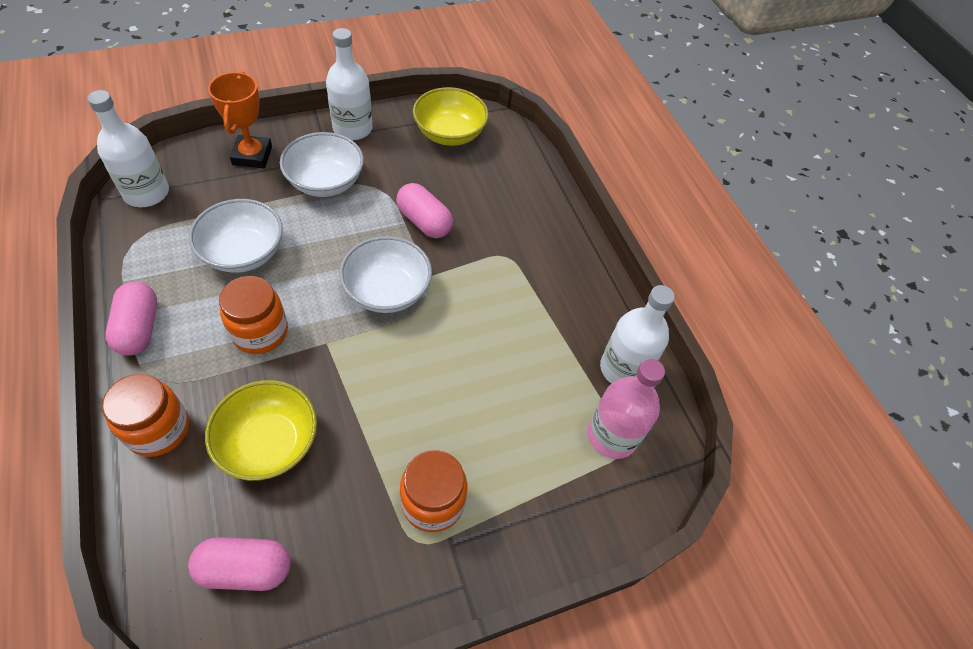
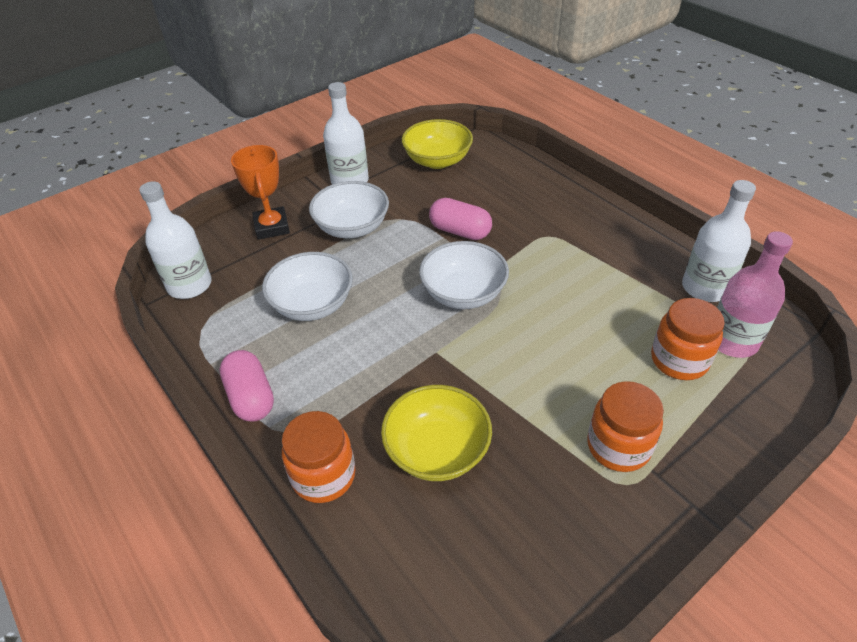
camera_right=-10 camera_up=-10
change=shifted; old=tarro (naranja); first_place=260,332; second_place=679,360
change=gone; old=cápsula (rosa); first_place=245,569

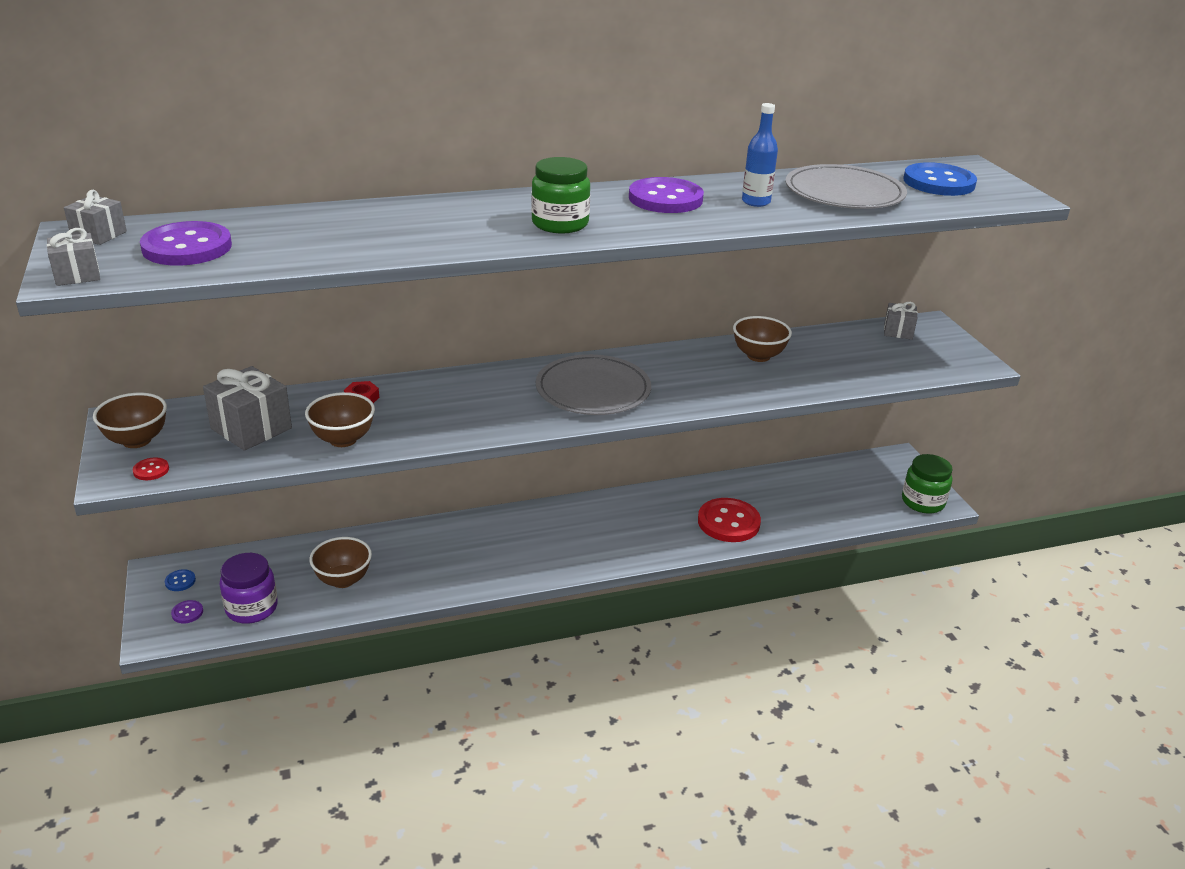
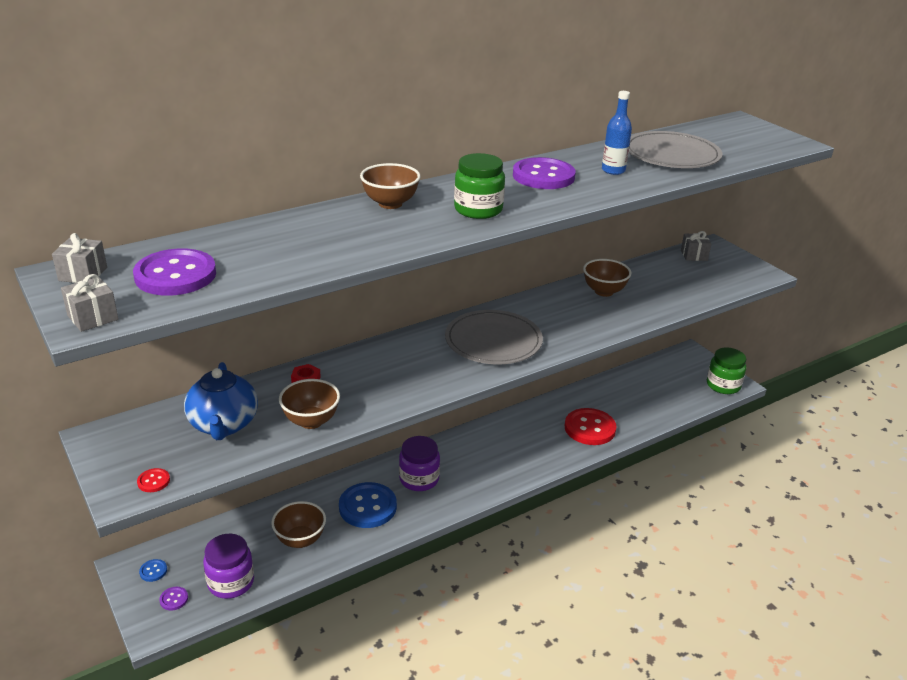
camera_right=-15 camera_up=0
change=shifted; old=botón (azul); first_place=938,182; second_place=367,507
change=swapped; old=regalo (gris); new=tetera (azul); first_place=251,428; second_place=223,425
change=shifted; old=cuenco (marrón); first_place=137,440; second_place=390,204
change=new; new=tarro (morado); second_place=419,479

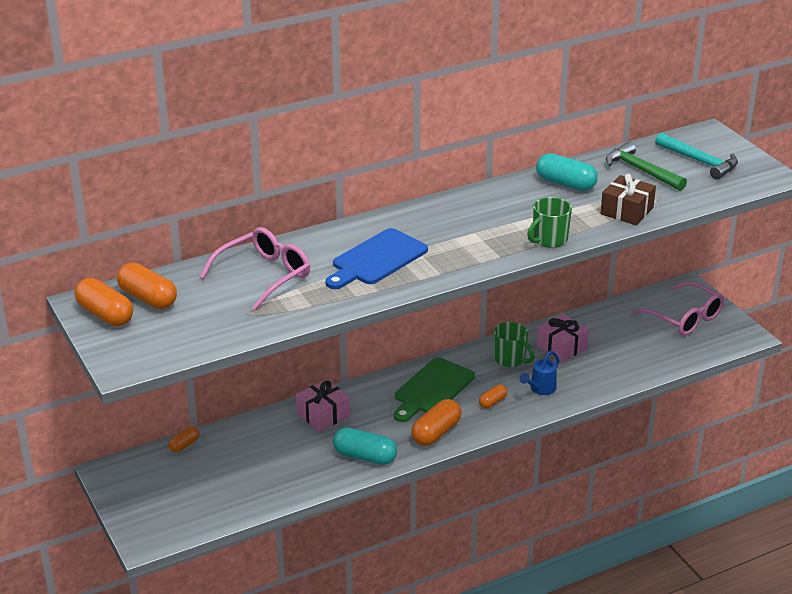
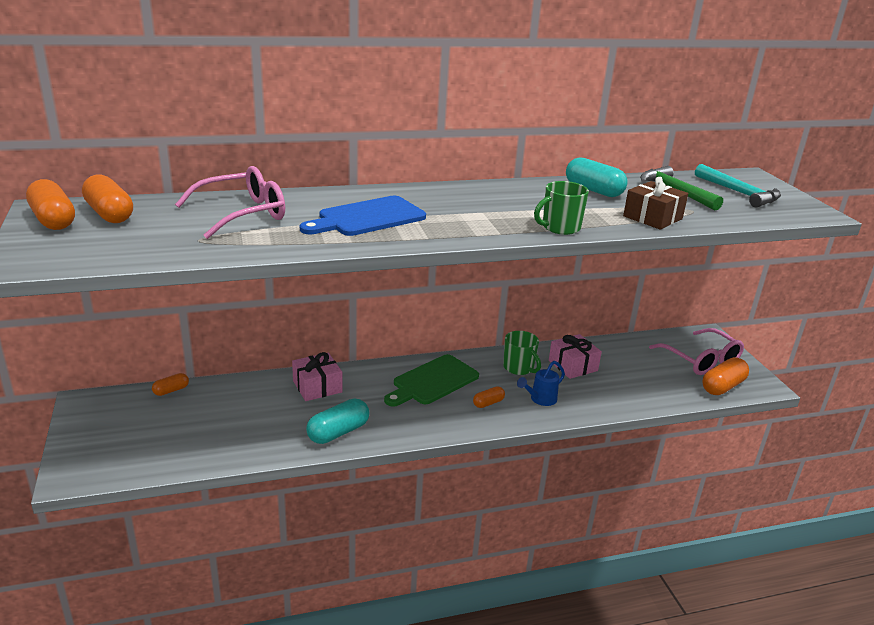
camera_right=10 camera_up=-5
change=shifted; old=cápsula (naranja); first_place=436,433; second_place=722,386
change=rotated; old=cápsula (turquesa); first_place=365,456; second_place=338,432; degrees=-75

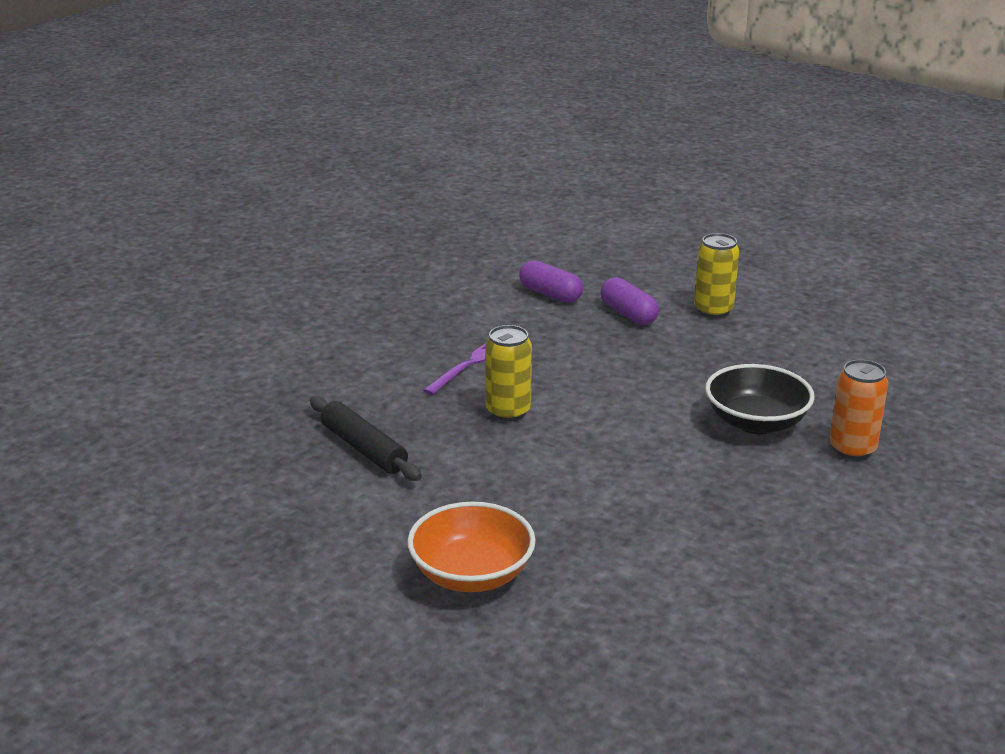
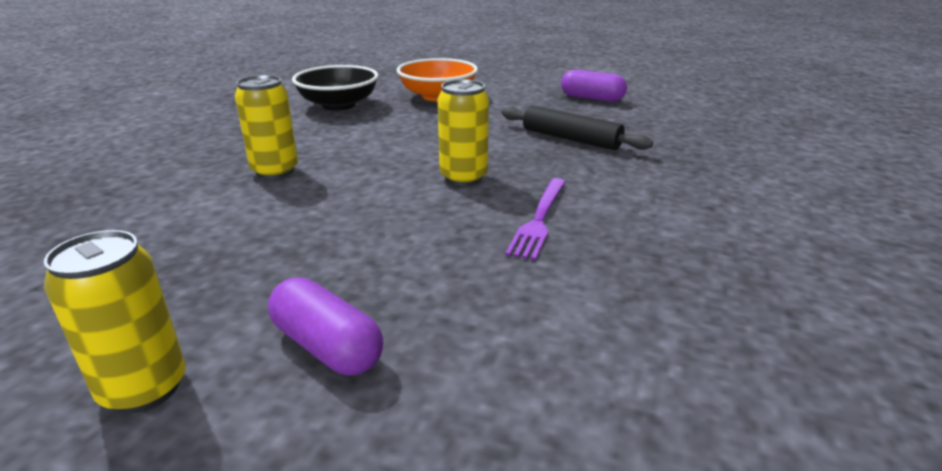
camera_right=165 camera_up=0
change=shifted; old=cápsula (morado); first_place=550,294; second_place=592,98
change=gone; old=lata (naranja); first_place=852,449
change=shifted; old=cuenco (negro); first_place=756,422; second_place=339,105
change=new; new=lata (amarillo); second_place=275,171

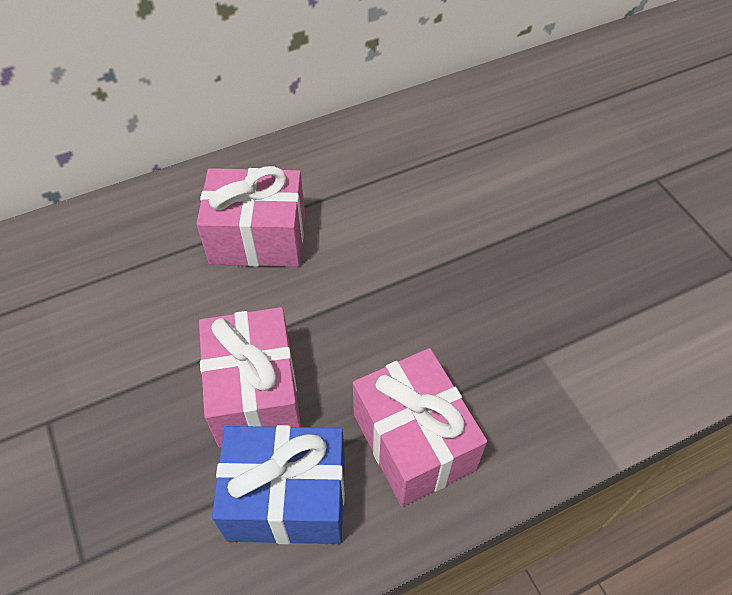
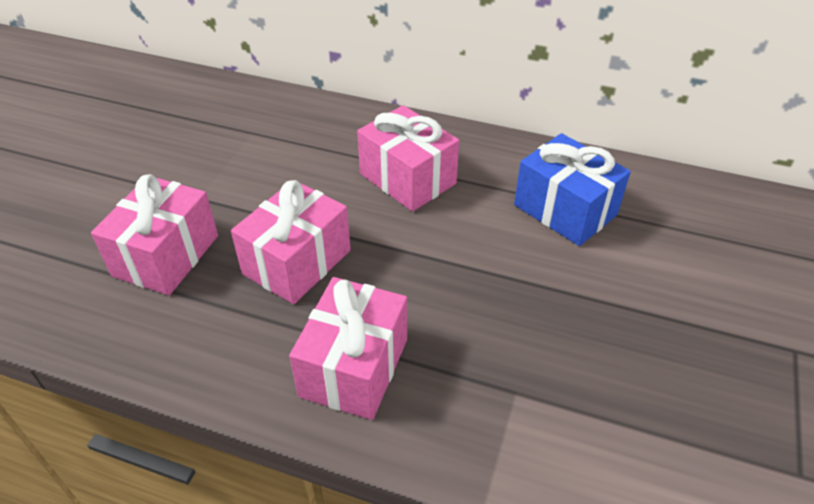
camera_right=45 camera_up=-10
change=shifted; old=regalo (azul); first_place=287,498; second_place=565,210
change=new; new=regalo (rosa); second_place=166,255

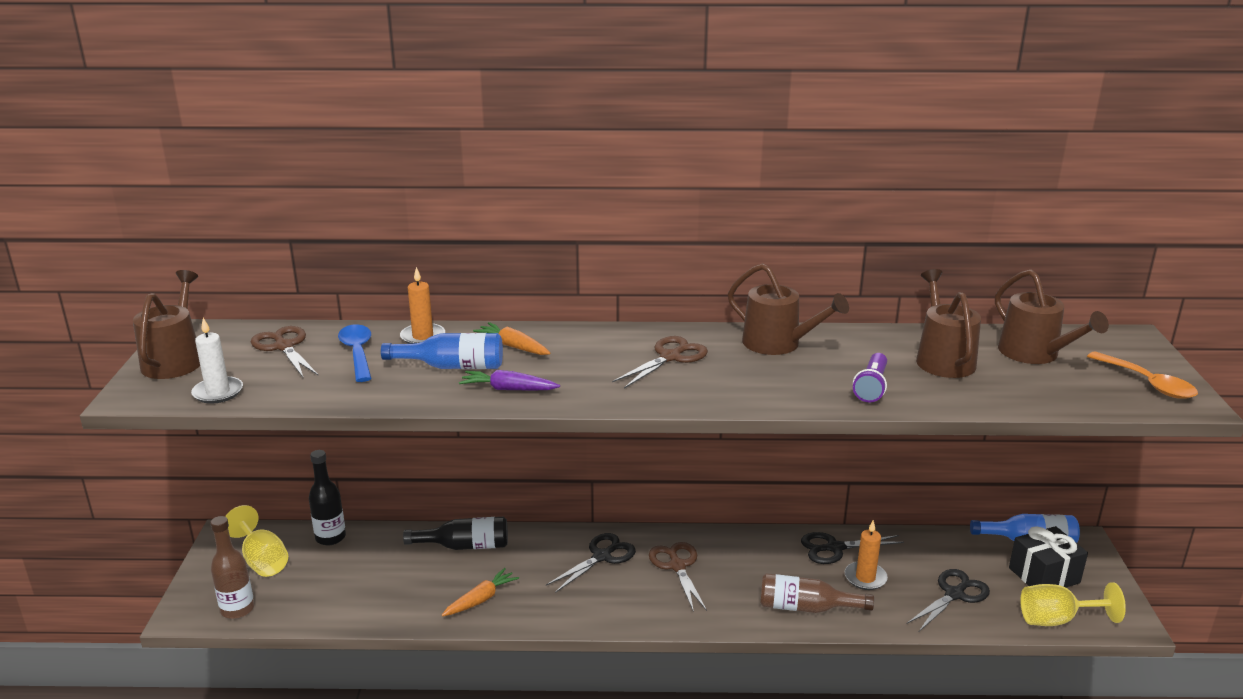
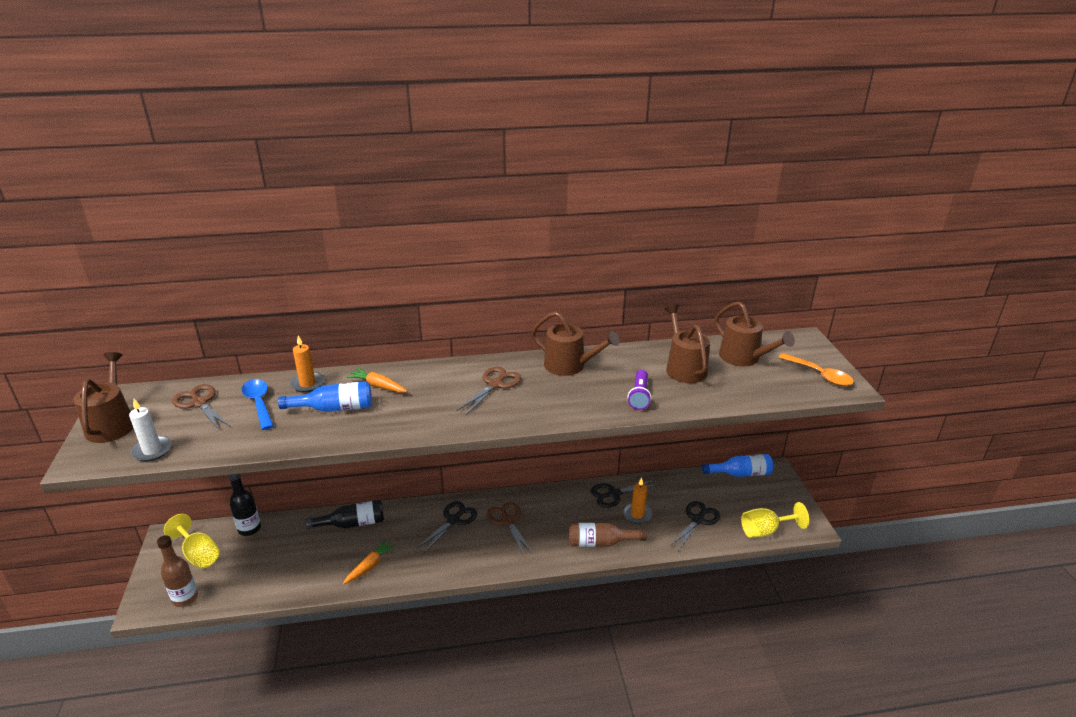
camera_right=-10 camera_up=5
change=gone; old=zanahoria (morado); first_place=508,389
change=gone; old=regalo (negro); first_place=1044,575

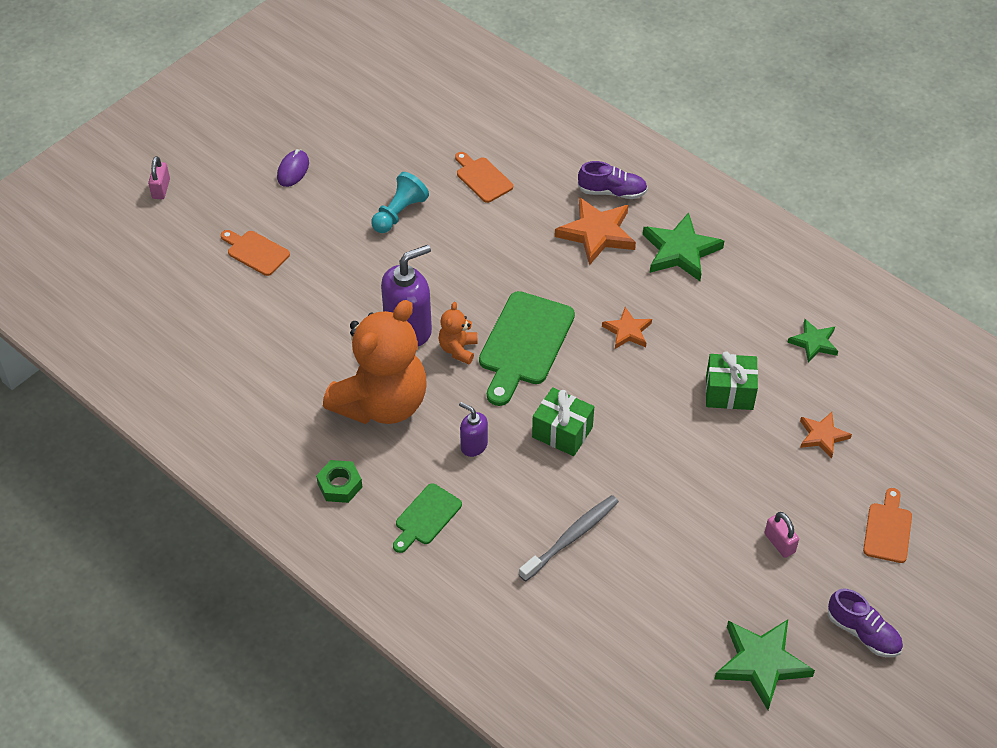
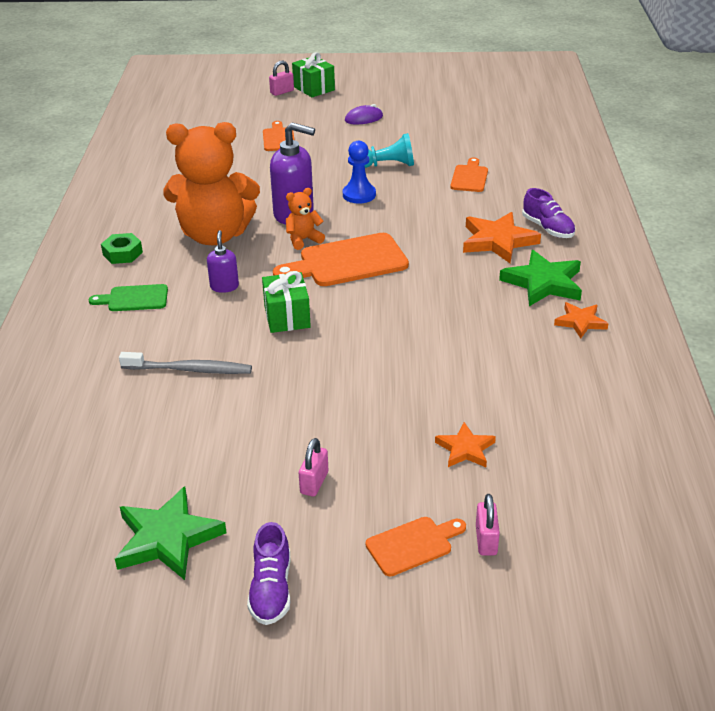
camera_right=50 camera_up=-15
change=repainted; old=tabla de cortar (verde); new=tabla de cortar (naranja); first_place=524,344; second_place=347,262
change=shifted; old=estrella (naranja); first_place=627,331; second_place=580,322
change=gone; old=estrella (verde); first_place=814,343
change=shifted; old=regalo (verde); first_place=729,392; second_place=314,88
change=new; new=peón (azul); second_place=359,195
change=new; new=candado (rosa); second_place=486,540

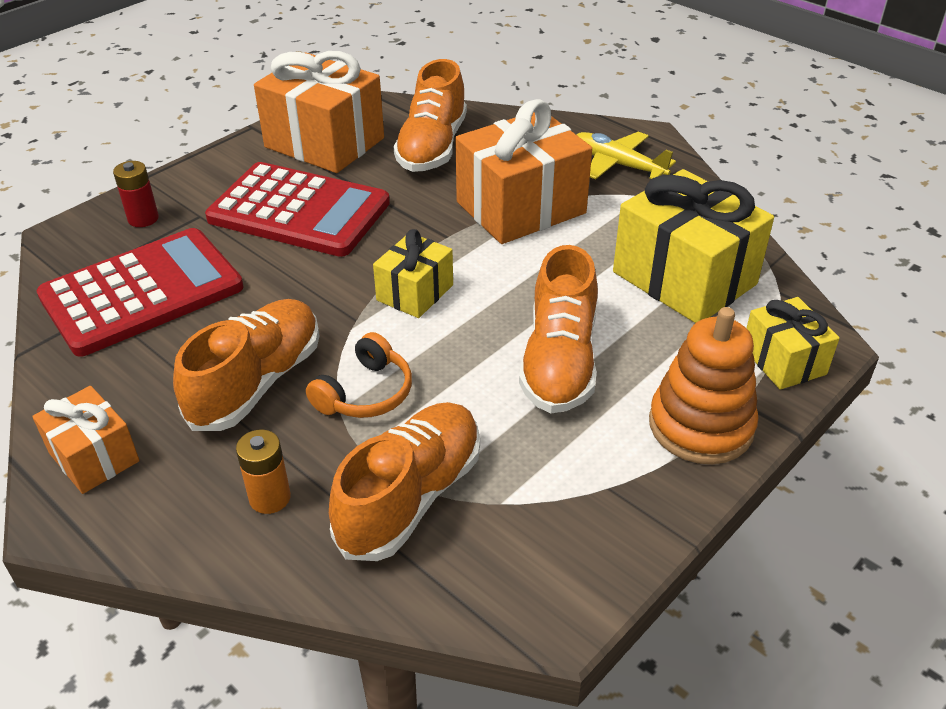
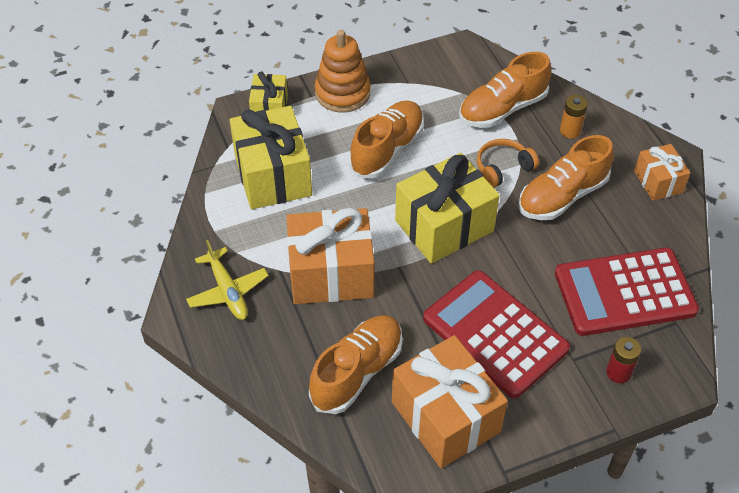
camera_right=-155 camera_up=10
change=scaled; old=regalo (amarillo); first_place=415,292; second_place=444,226; factor=1.83

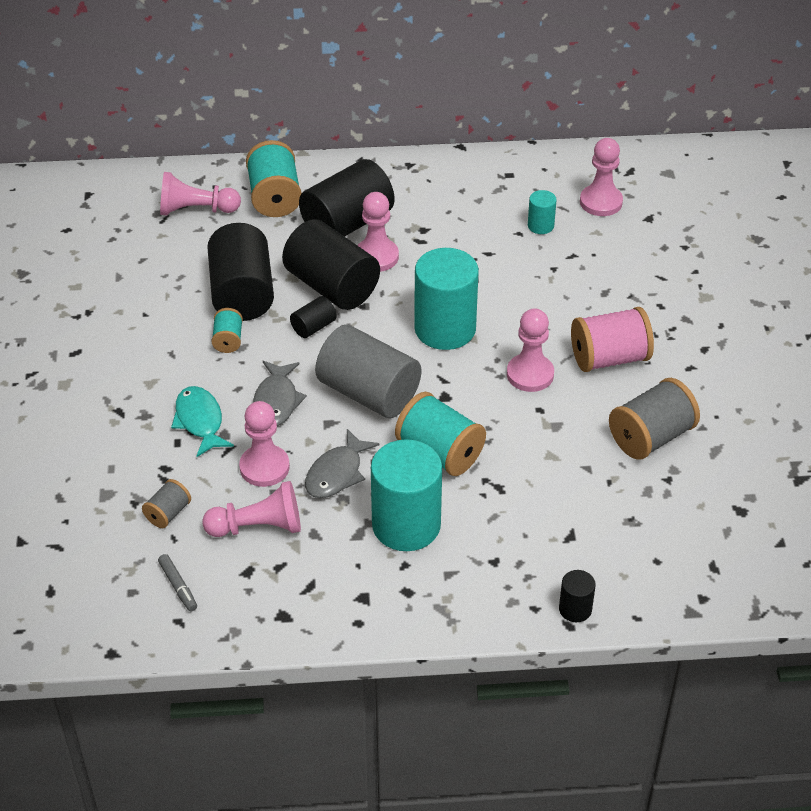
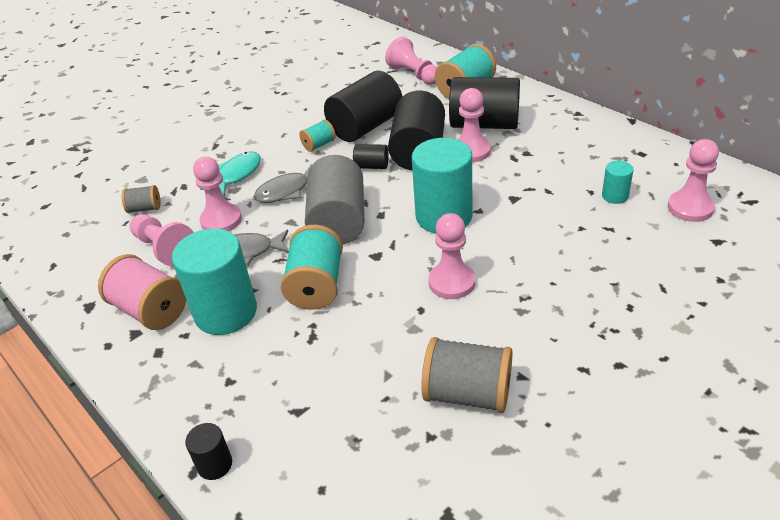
camera_right=55 camera_up=-5
change=shifted; old=carrete (rosa); first_place=609,358; second_place=150,310
change=gone; old=rotulador (gris); first_place=178,586

